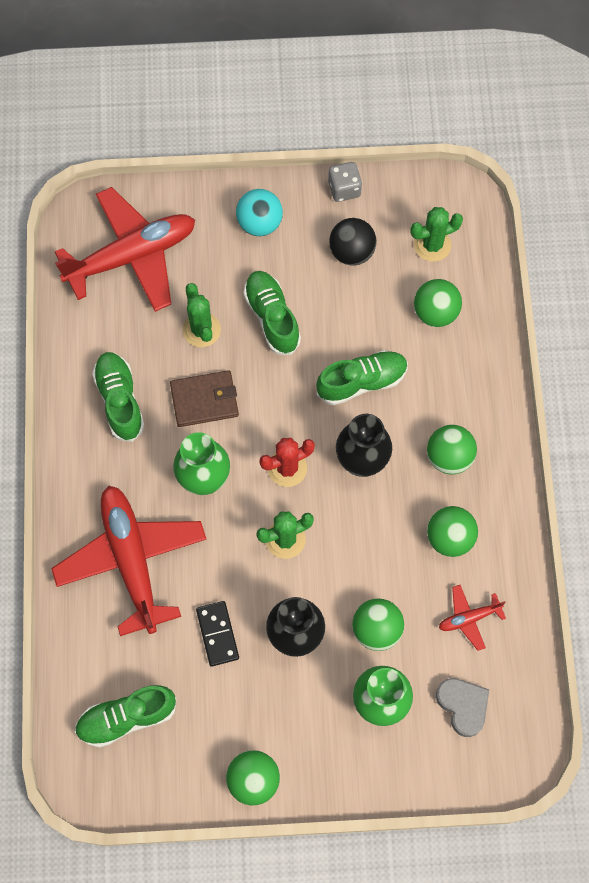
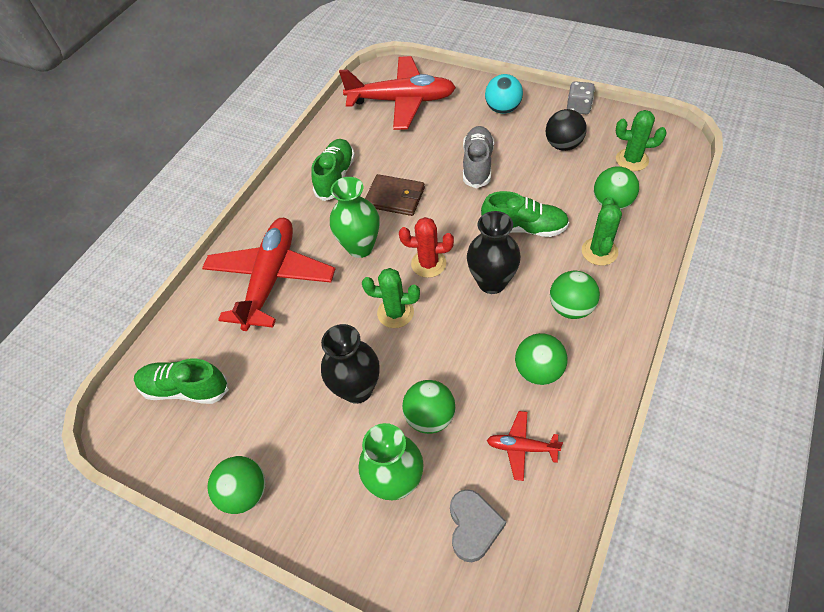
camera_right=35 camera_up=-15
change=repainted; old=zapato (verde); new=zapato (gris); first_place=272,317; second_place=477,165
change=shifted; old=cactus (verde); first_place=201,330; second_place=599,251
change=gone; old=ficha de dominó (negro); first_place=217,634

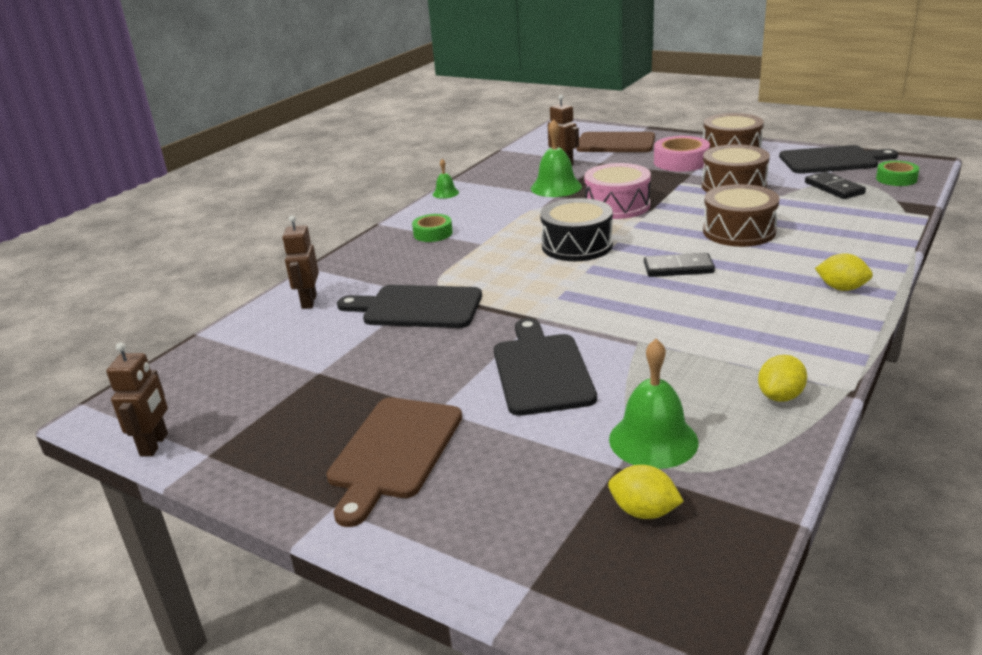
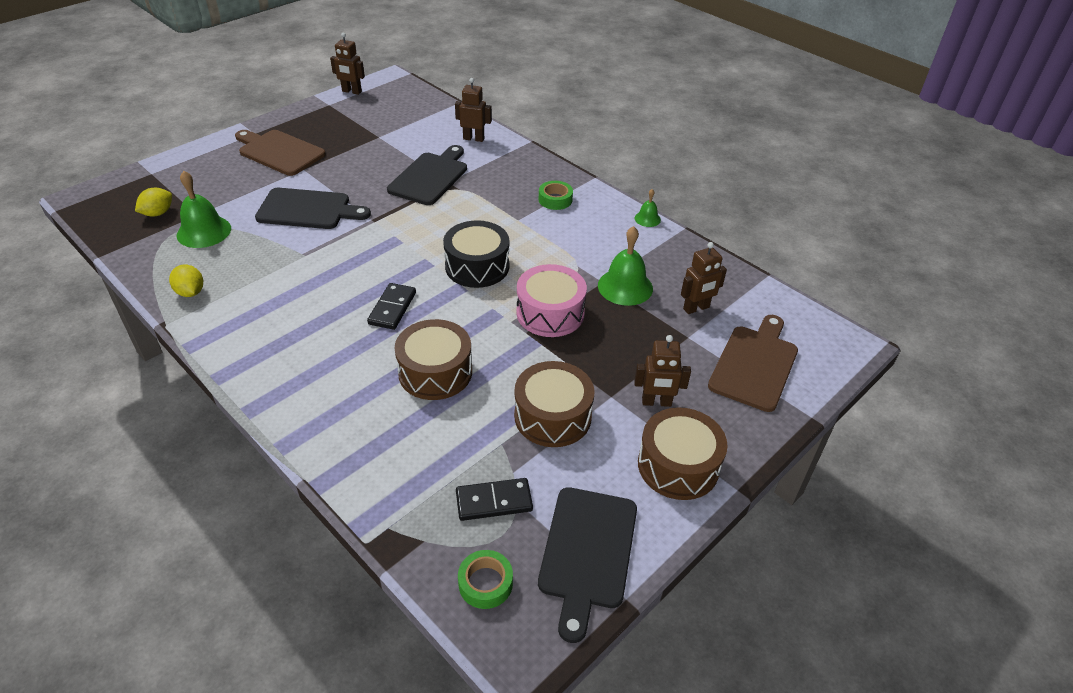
camera_right=100 camera_up=15
change=swapped; old=cinta adhesiva (rosa); new=robot (marrón); first_place=681,162; second_place=656,402
change=gone; old=limón (amarillo); first_place=841,288

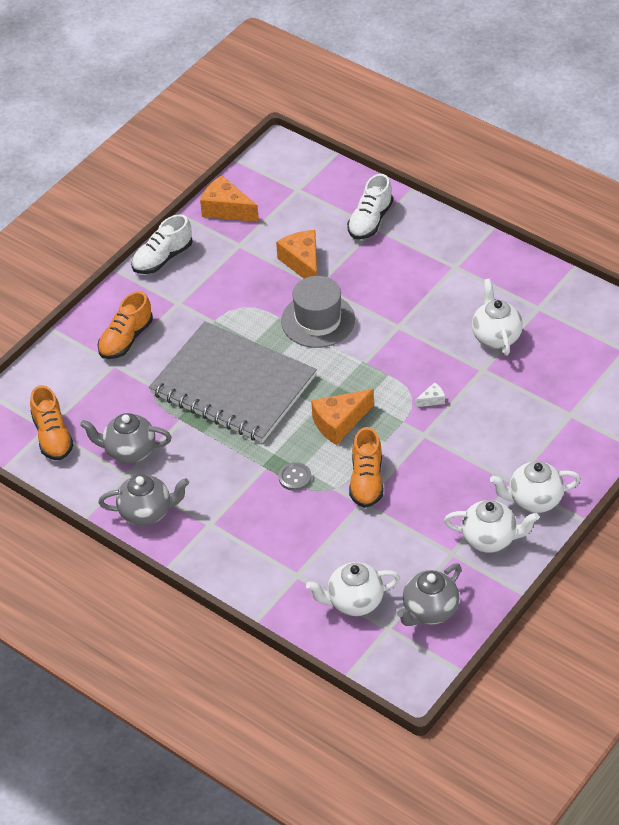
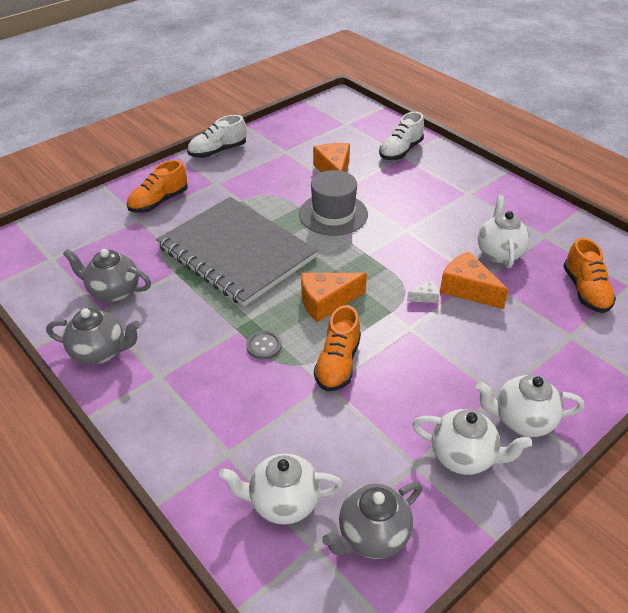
camera_right=10 camera_up=-5
change=shifted; old=queso (naranja); first_place=226,209; second_place=467,289
change=shifted; old=zapato (naranja); first_place=52,436; second_place=585,290

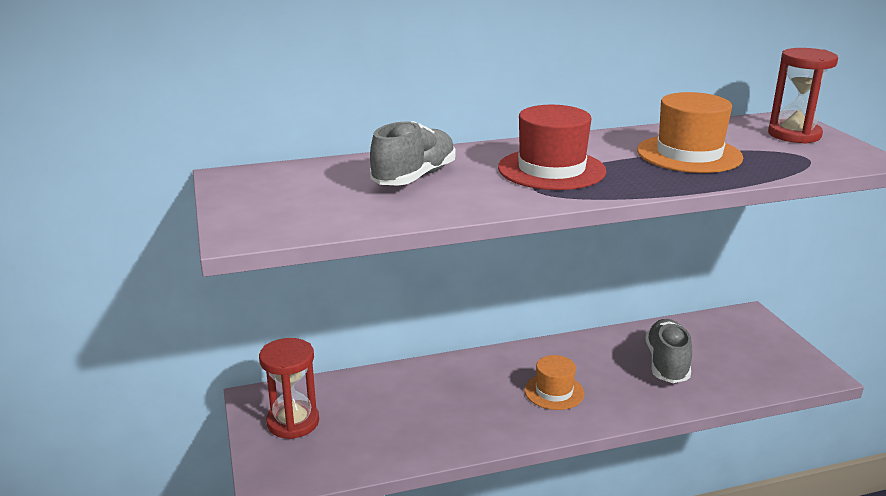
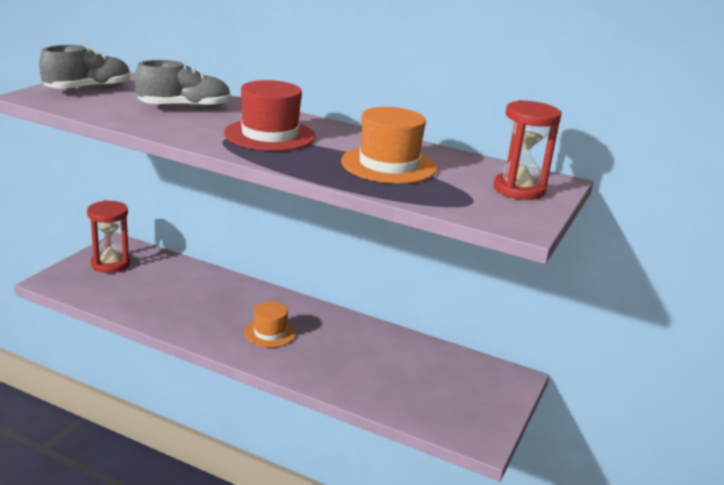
camera_right=40 camera_up=0
change=shifted; old=zapato (gris); first_place=667,364; second_place=88,90

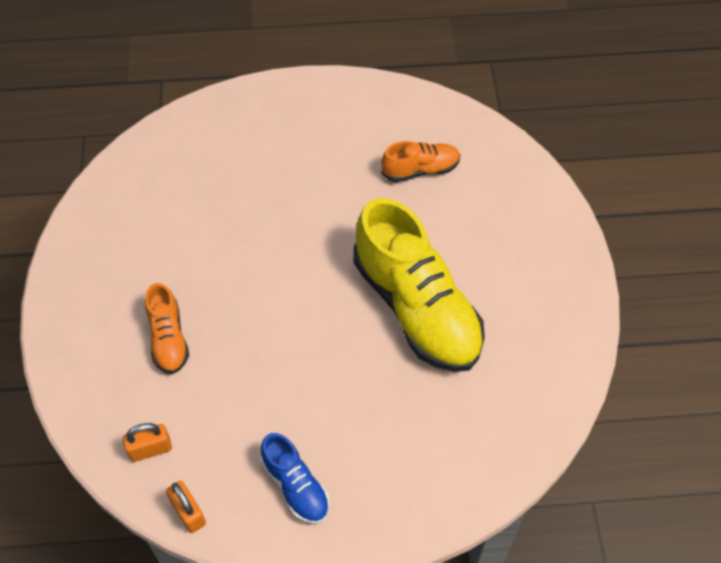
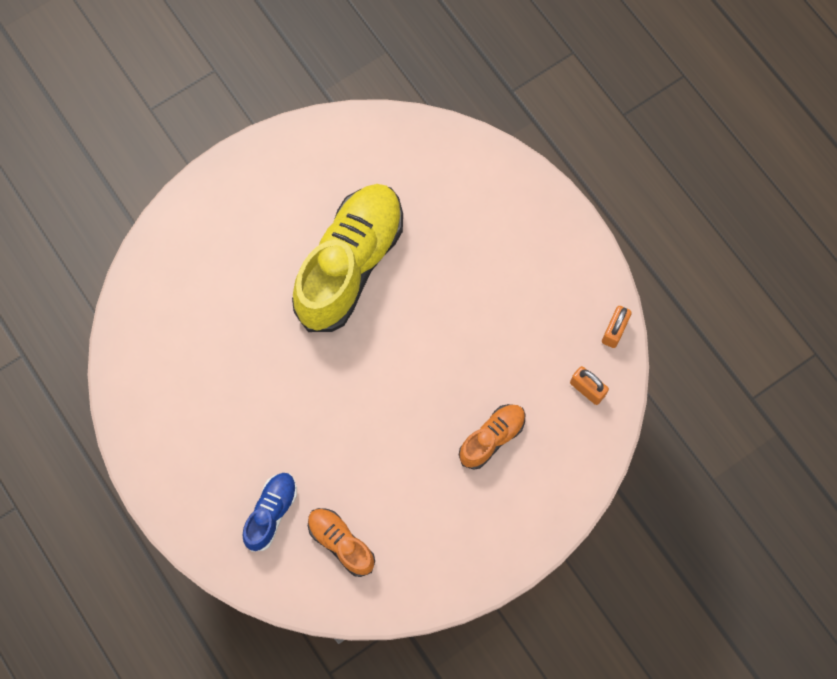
camera_right=-120 camera_up=15
change=shifted; old=zapato (naranja); first_place=420,170; second_place=341,543
change=shifted; old=zapato (azul); first_place=296,486; second_place=271,513

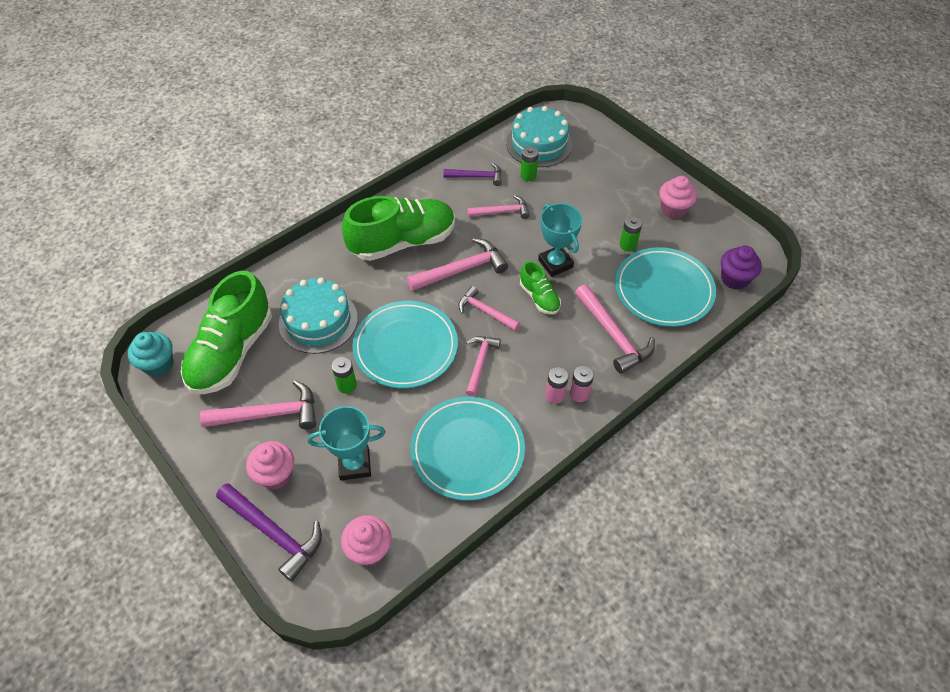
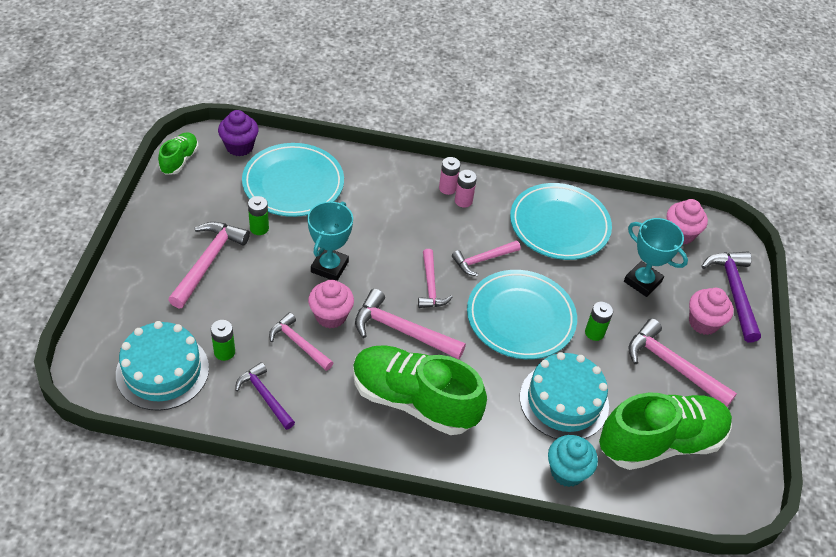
camera_right=-135 camera_up=-5
change=shifted; old=magdalena (rosa); first_place=673,209; second_place=331,316
change=shifted; old=zapato (verde); first_place=539,297; second_place=179,160
change=shifted; old=martillo (rosa); first_place=613,335; second_place=208,262
change=shifted; old=magdalena (turquesa); first_place=158,364; second_place=567,472

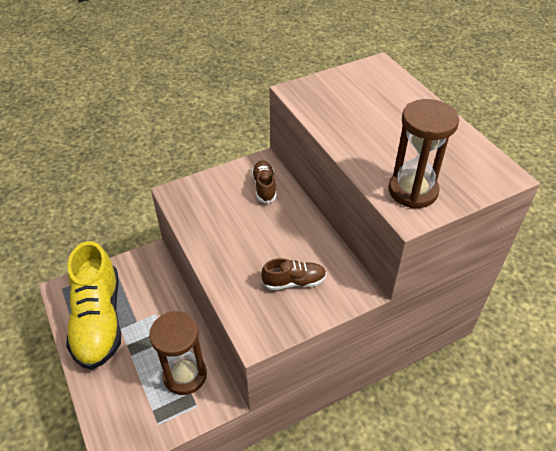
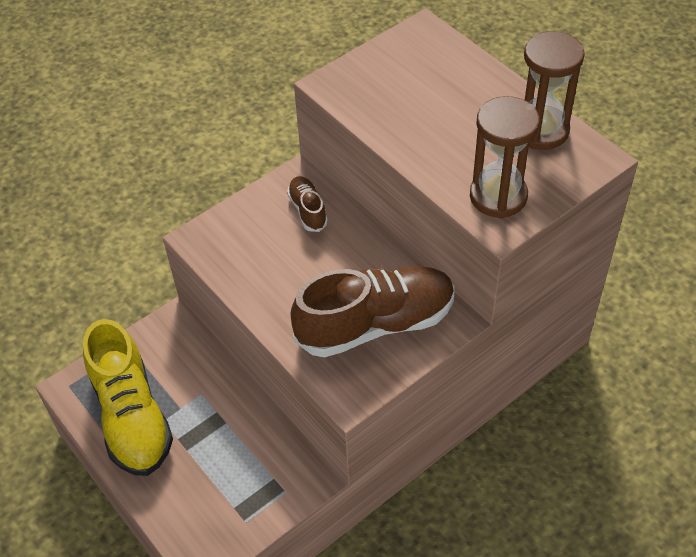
camera_right=-10 camera_up=5
change=scaled; old=zapato (marrón); first_place=294,282; second_place=375,324; factor=2.17
change=shifted; old=reloj de arena (marrón); first_place=185,375; second_place=541,130

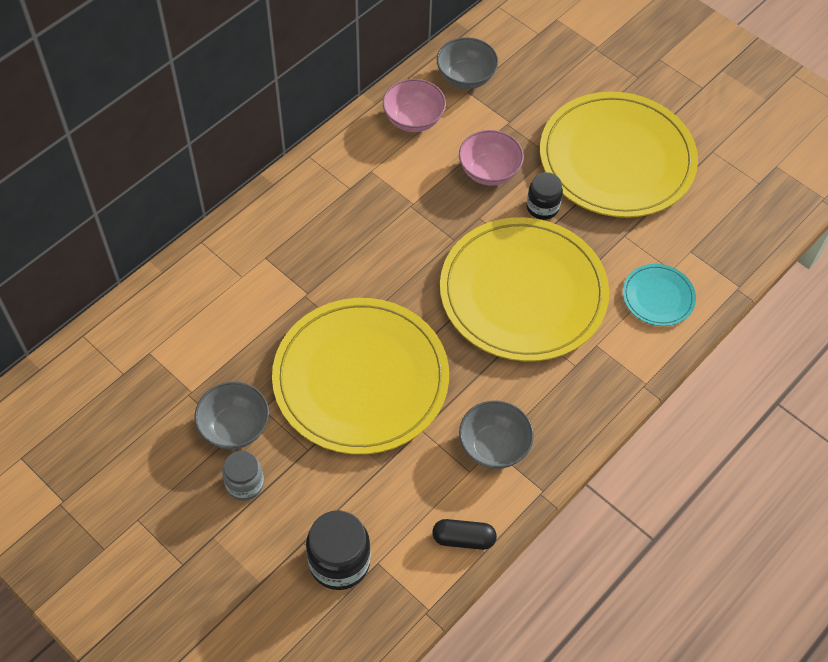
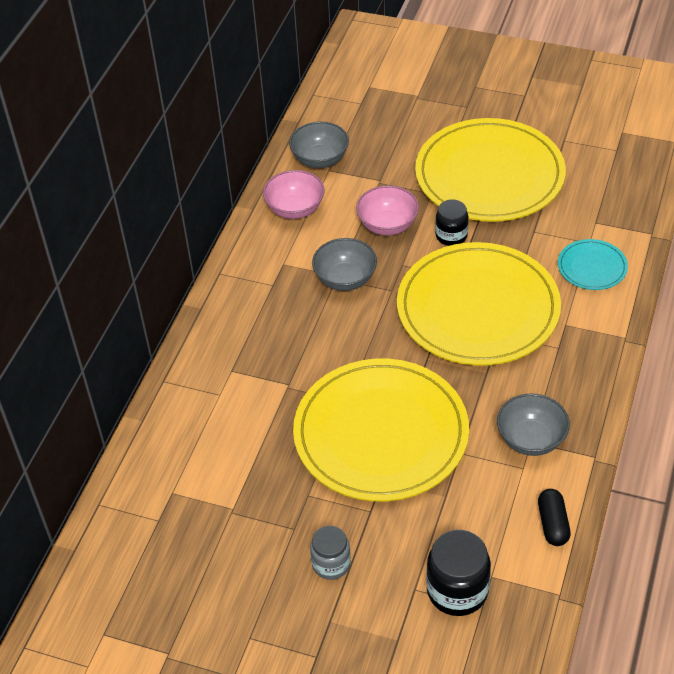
camera_right=-20 camera_up=-10
change=shifted; old=cuenco (gris); first_place=234,427; second_place=345,279
change=rotated; old=cápsula (negro); first_place=463,539; second_place=553,524; degrees=-75

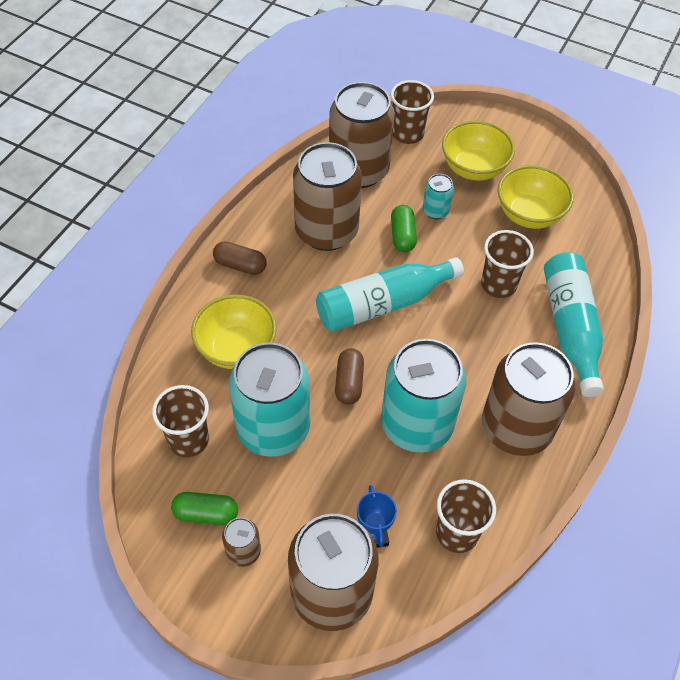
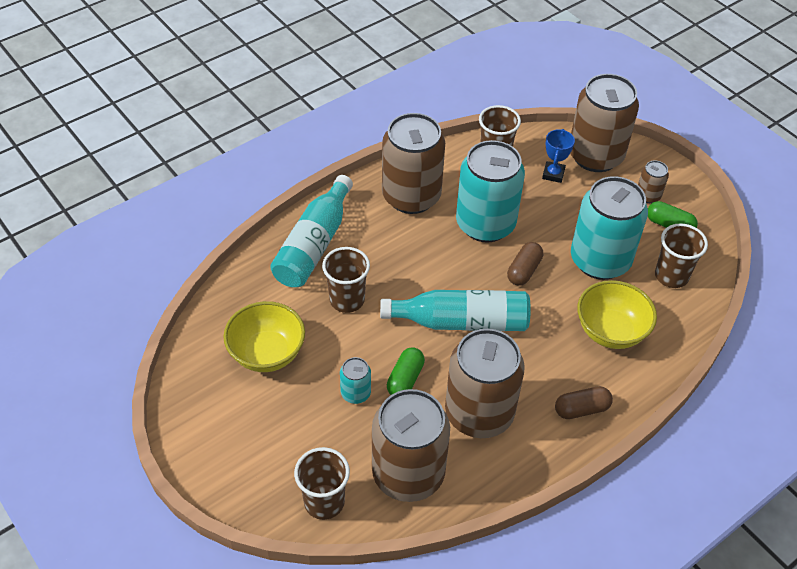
camera_right=-155 camera_up=-5
change=gone; old=cuenco (amarillo); first_place=473,168
change=rotated; old=cápsula (marrón); first_place=240,265; second_place=581,409; degrees=-60

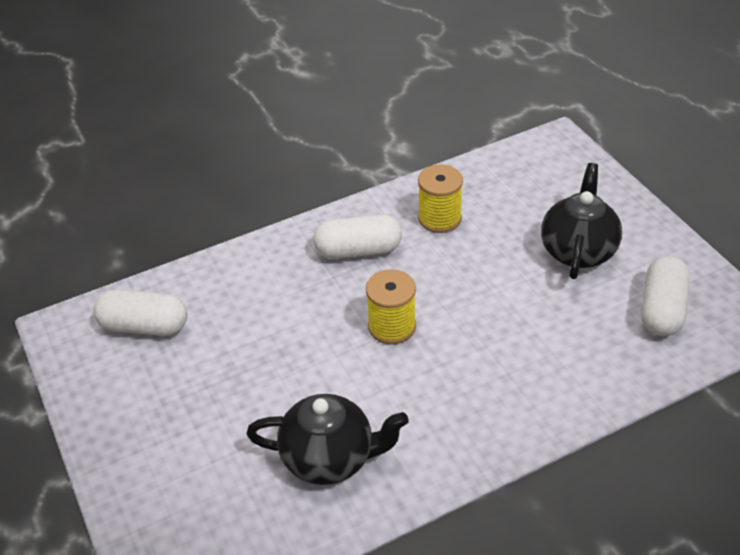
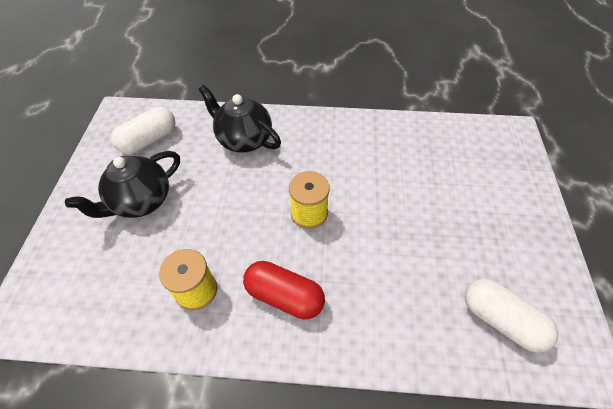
camera_right=-150 camera_up=10
change=repainted; old=cápsula (blanco); new=cápsula (rojo); first_place=358,250; second_place=284,296
change=shifted; old=tetera (negro); first_place=330,458; second_place=244,139

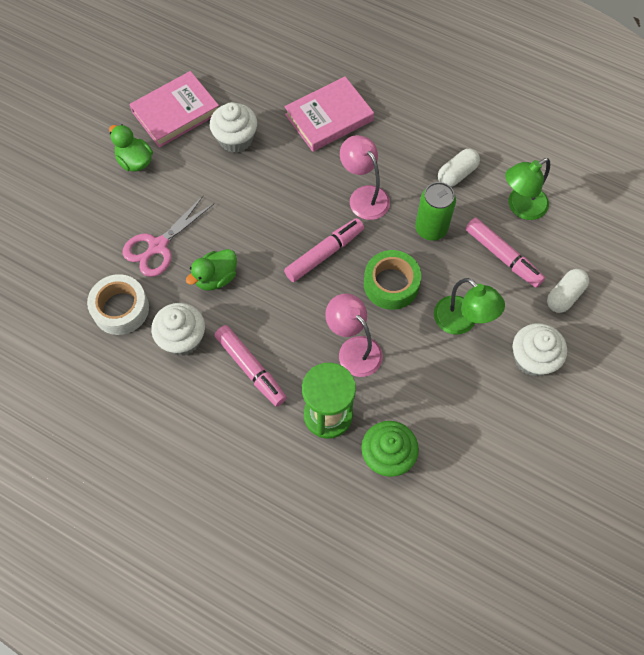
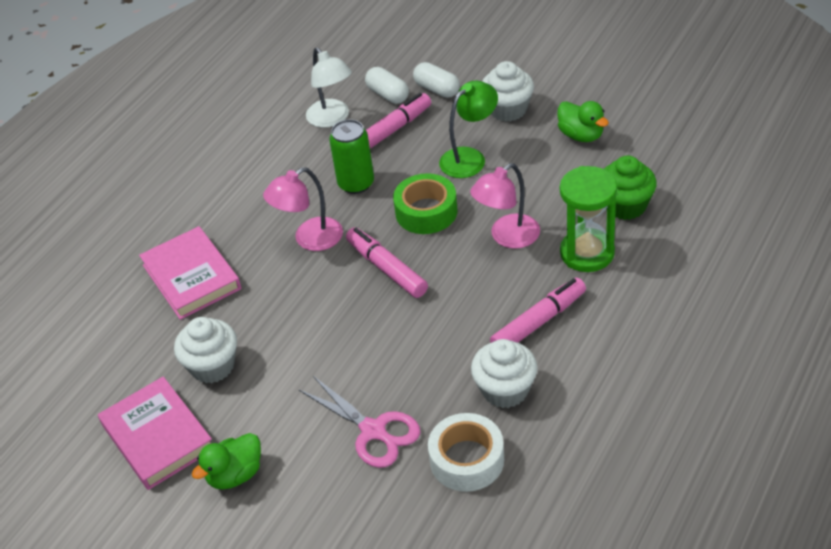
camera_right=-85 camera_up=-20
change=shifted; old=cápsula (blanco); first_place=457,174; second_place=388,94
change=repainted; old=lámpara (verde); new=lámpara (blanco); first_place=520,207; second_place=332,119
change=shifted; old=pato (verde); first_place=216,278; second_place=581,135

